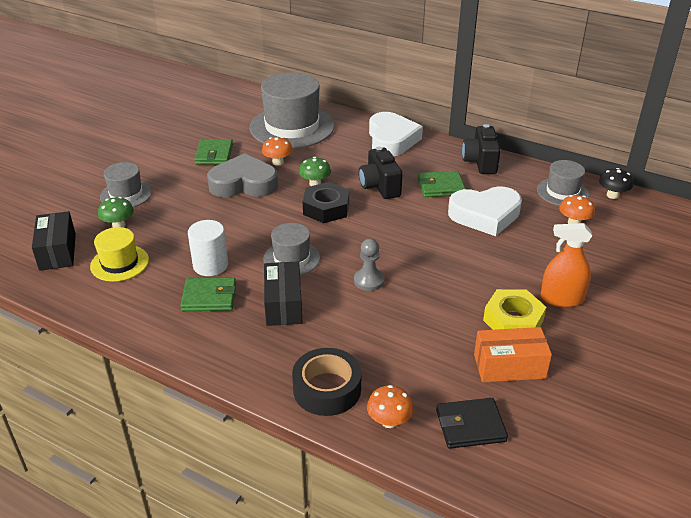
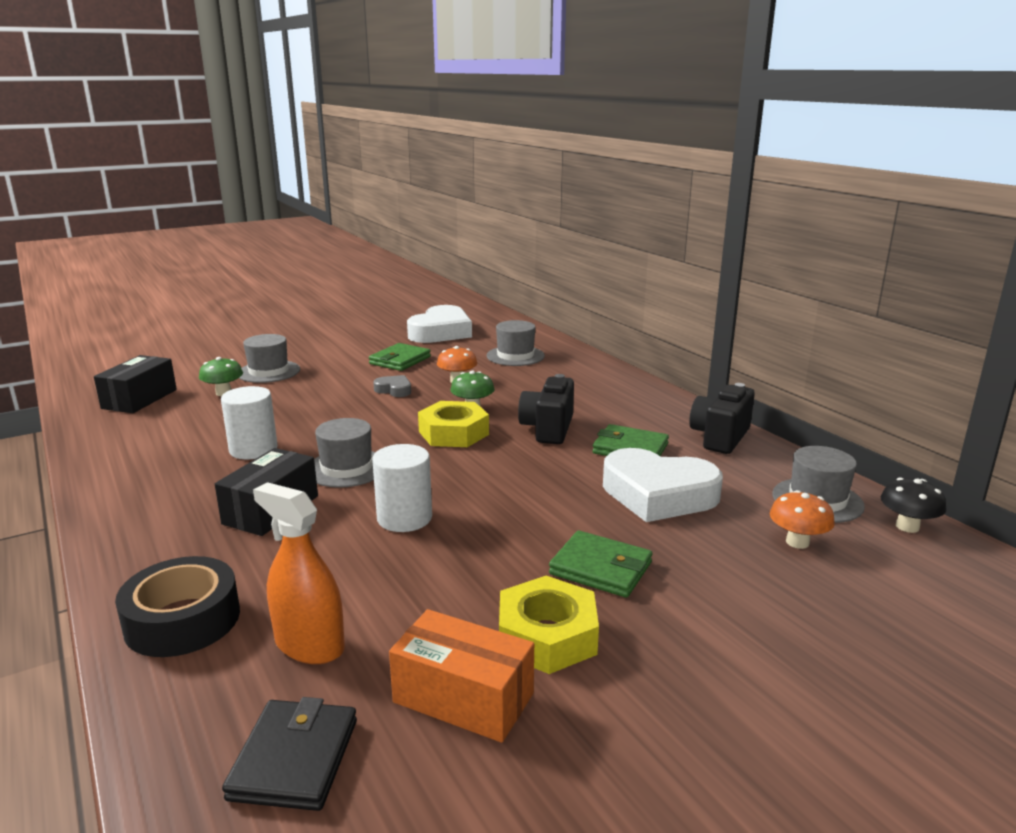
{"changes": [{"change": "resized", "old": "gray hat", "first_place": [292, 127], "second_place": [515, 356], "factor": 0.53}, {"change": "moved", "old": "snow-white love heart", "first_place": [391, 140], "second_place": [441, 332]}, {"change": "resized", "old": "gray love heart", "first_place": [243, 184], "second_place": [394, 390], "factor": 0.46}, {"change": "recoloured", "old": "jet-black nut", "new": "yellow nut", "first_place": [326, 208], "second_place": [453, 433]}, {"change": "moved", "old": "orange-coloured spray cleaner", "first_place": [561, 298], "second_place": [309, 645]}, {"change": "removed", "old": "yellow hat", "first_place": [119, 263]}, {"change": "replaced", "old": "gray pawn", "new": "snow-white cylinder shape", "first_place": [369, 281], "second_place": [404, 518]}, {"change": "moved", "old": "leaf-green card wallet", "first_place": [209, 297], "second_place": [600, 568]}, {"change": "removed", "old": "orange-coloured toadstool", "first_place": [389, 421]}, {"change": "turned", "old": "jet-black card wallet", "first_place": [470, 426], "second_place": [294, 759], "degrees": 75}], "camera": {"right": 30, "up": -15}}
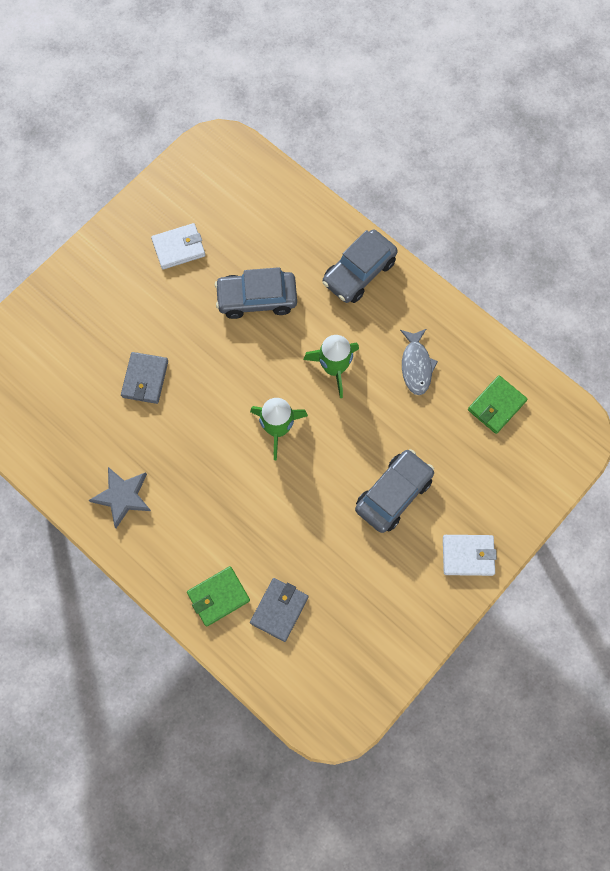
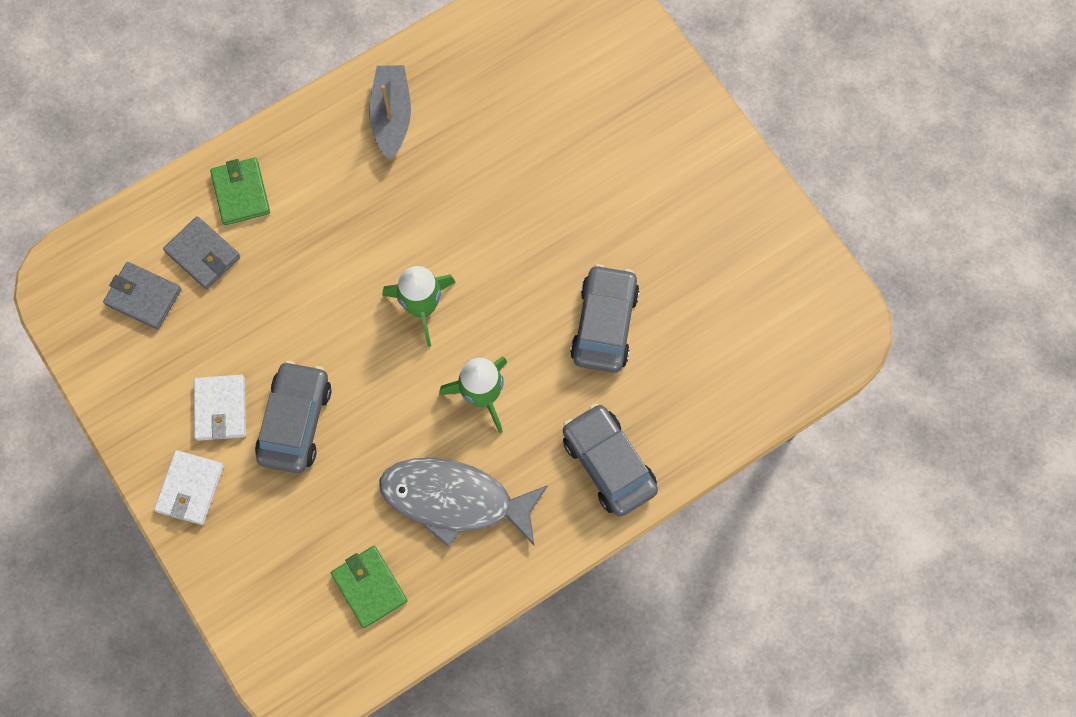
{"changes": [{"change": "moved", "old": "snow-white card wallet", "first_place": [179, 248], "second_place": [221, 409]}, {"change": "resized", "old": "gray fish", "first_place": [416, 366], "second_place": [454, 499], "factor": 1.72}, {"change": "moved", "old": "gray card wallet", "first_place": [145, 379], "second_place": [143, 297]}, {"change": "turned", "old": "gray toy car", "first_place": [393, 494], "second_place": [295, 422], "degrees": -135}, {"change": "replaced", "old": "gray star shape", "new": "gray boat", "first_place": [122, 497], "second_place": [392, 116]}], "camera": {"right": 105, "up": 0}}
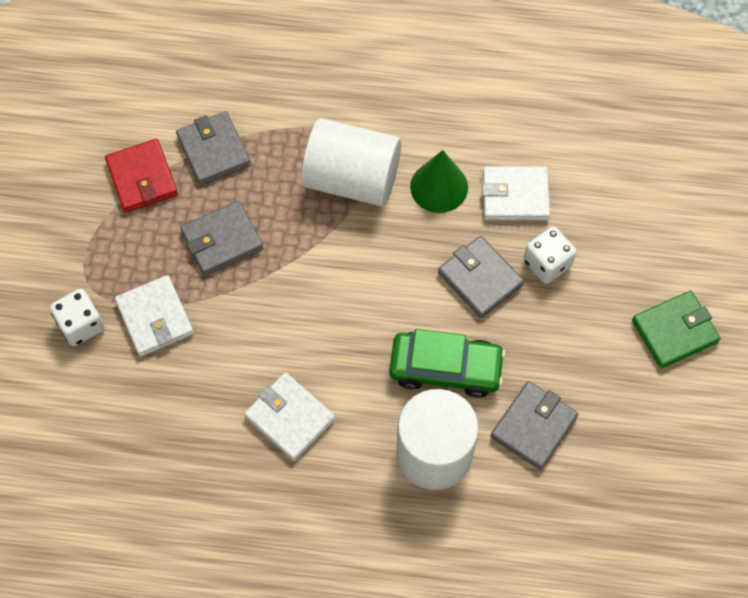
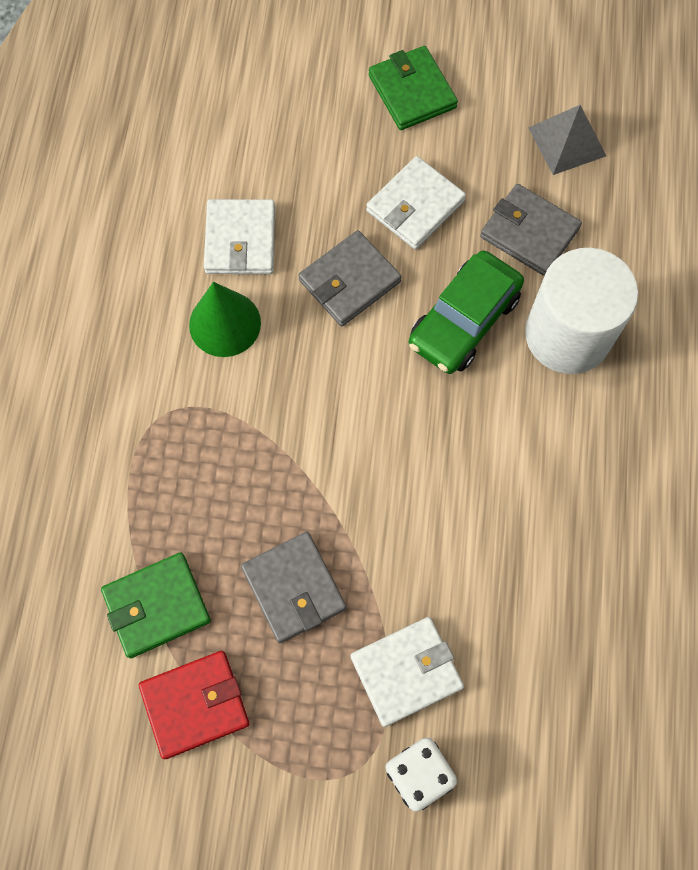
{"changes": [{"change": "recoloured", "old": "gray card wallet", "new": "leaf-green card wallet", "first_place": [214, 150], "second_place": [157, 606]}, {"change": "removed", "old": "snow-white cylinder shape", "first_place": [352, 179]}, {"change": "removed", "old": "snow-white die", "first_place": [547, 263]}, {"change": "turned", "old": "leaf-green toy car", "first_place": [445, 368], "second_place": [464, 321], "degrees": -150}, {"change": "moved", "old": "snow-white card wallet", "first_place": [290, 418], "second_place": [415, 206]}, {"change": "added", "new": "gray pyramid", "second_place": [567, 142]}], "camera": {"right": -90, "up": 5}}
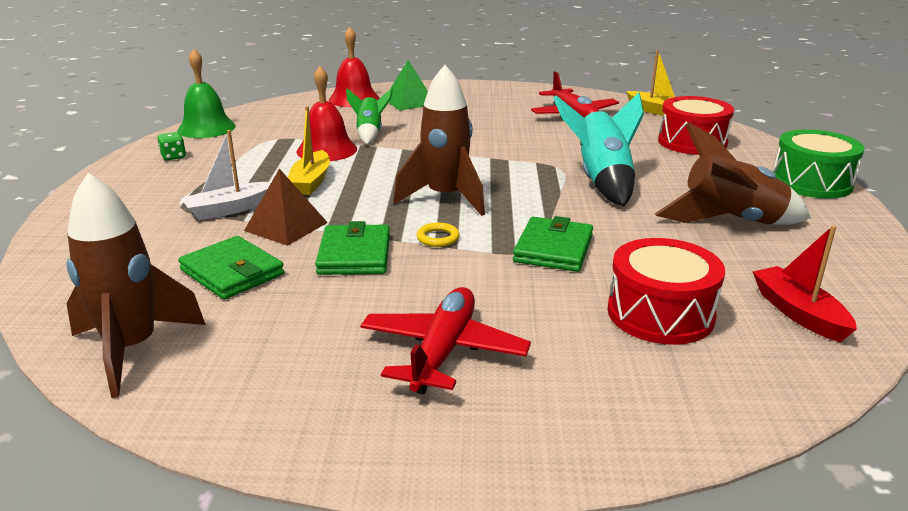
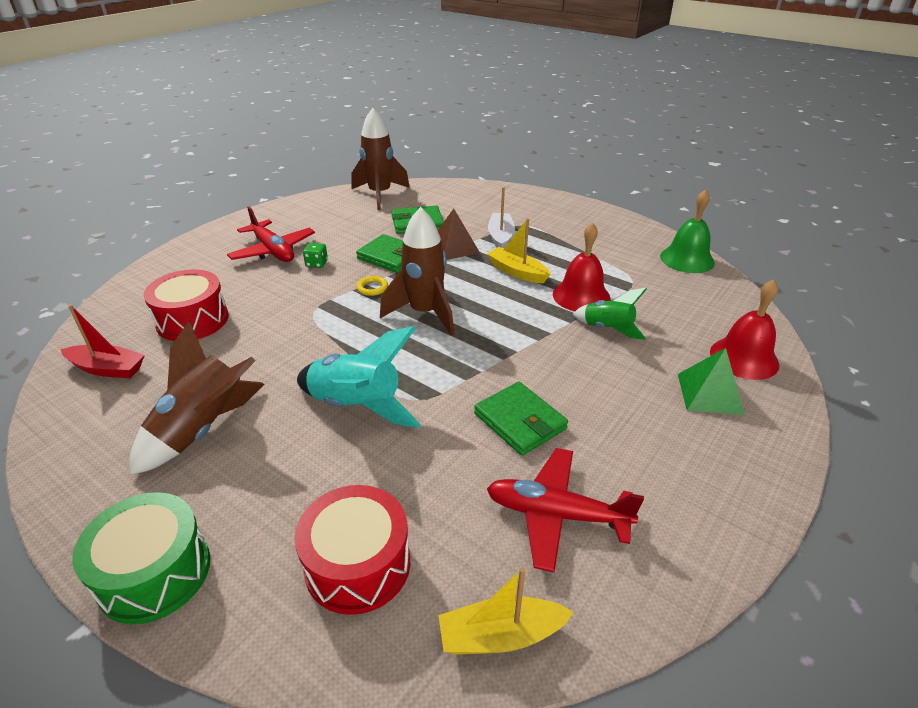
{"changes": [{"change": "moved", "old": "leaf-green die", "first_place": [173, 157], "second_place": [316, 264]}, {"change": "moved", "old": "leaf-green card wallet", "first_place": [553, 249], "second_place": [520, 421]}], "camera": {"right": 125, "up": 10}}
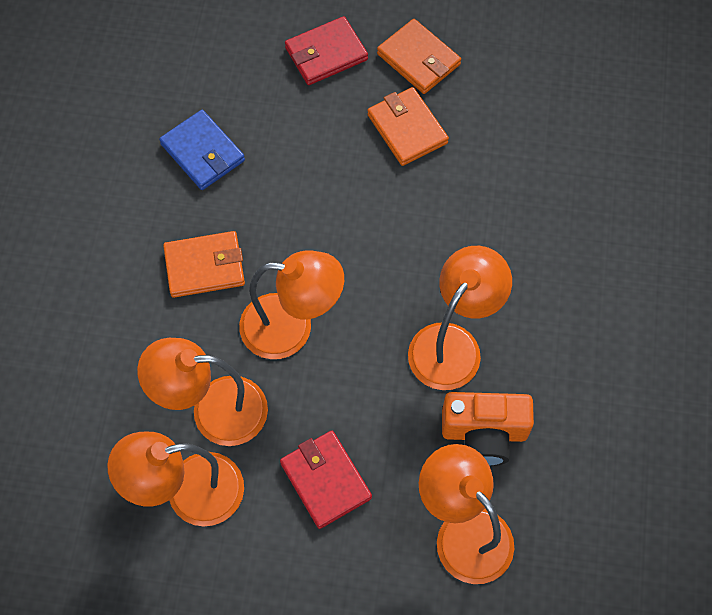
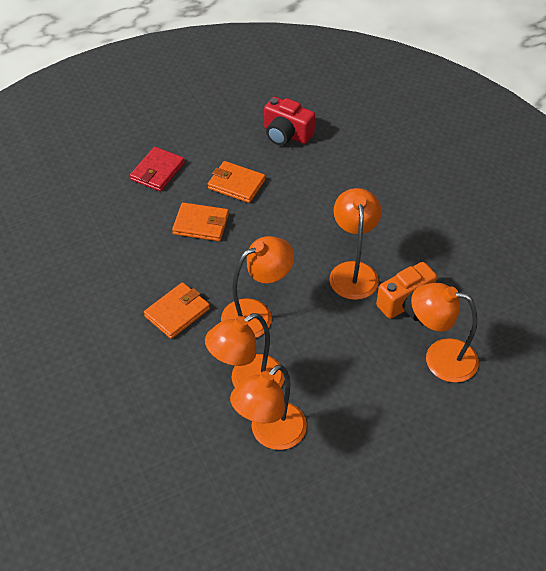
{"changes": [{"change": "moved", "old": "orange-coloured card wallet", "first_place": [418, 59], "second_place": [201, 224]}, {"change": "removed", "old": "cobalt card wallet", "first_place": [203, 152]}, {"change": "removed", "old": "scarlet card wallet", "first_place": [325, 480]}, {"change": "added", "new": "scarlet photo camera", "second_place": [286, 134]}], "camera": {"right": -35, "up": -15}}
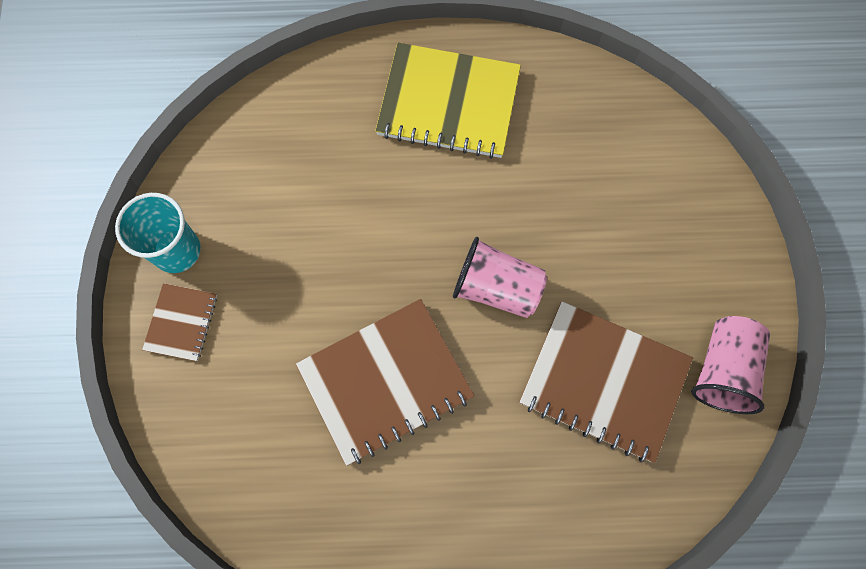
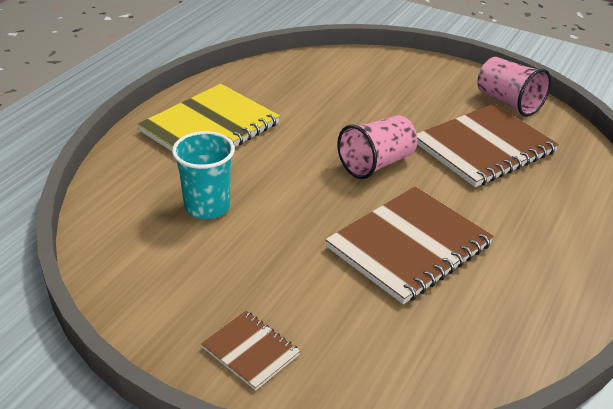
{"changes": [{"change": "moved", "old": "turquoise cup", "first_place": [177, 250], "second_place": [207, 206]}, {"change": "turned", "old": "dark brown exercise book", "first_place": [385, 381], "second_place": [409, 246], "degrees": 45}], "camera": {"right": -60, "up": -35}}
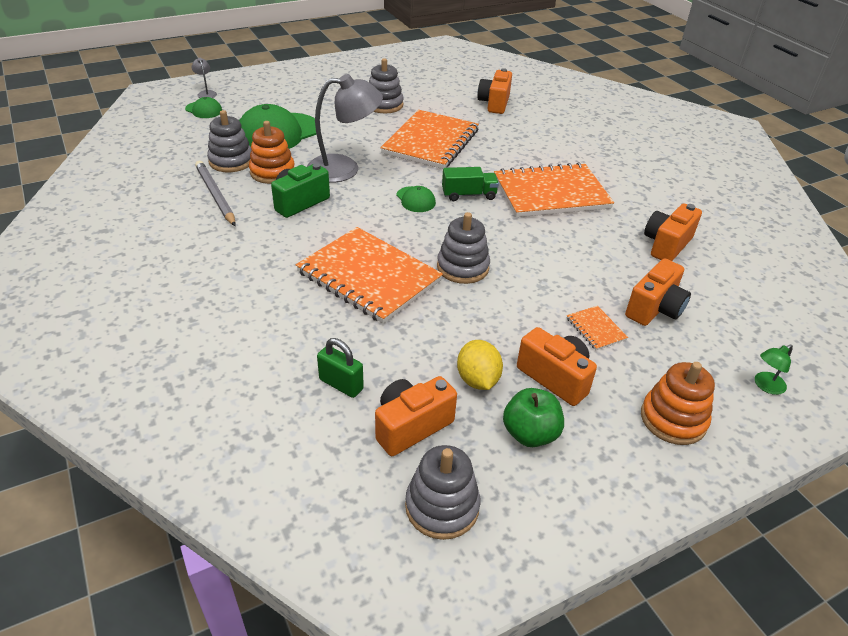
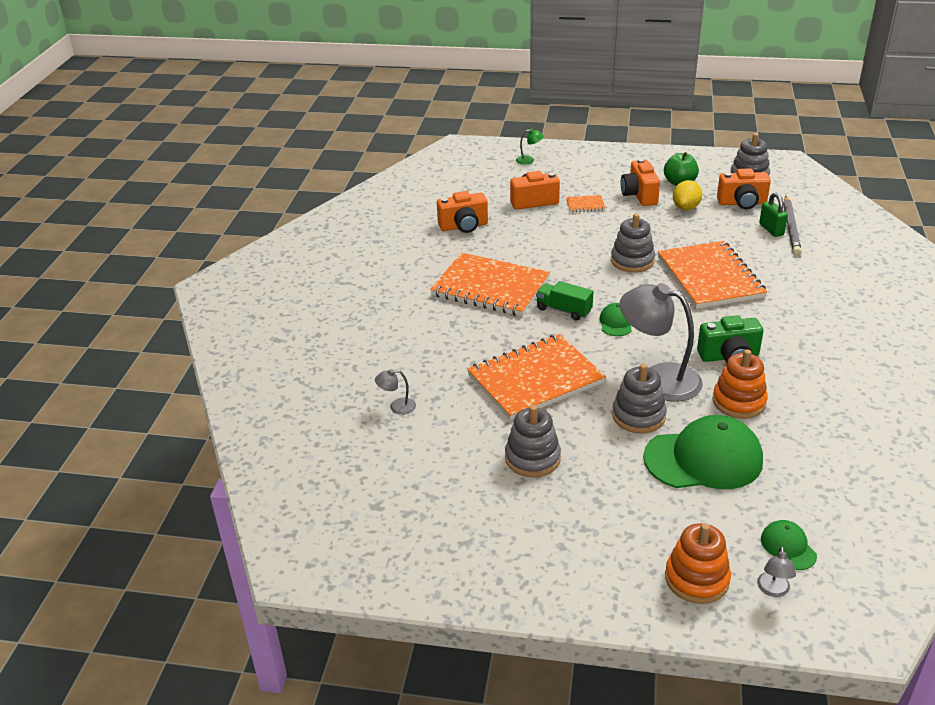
{"changes": [{"change": "replaced", "old": "orange-coloured photo camera", "new": "gray reading lamp", "first_place": [494, 103], "second_place": [397, 407]}, {"change": "moved", "old": "gray stacking toy", "first_place": [231, 161], "second_place": [638, 416]}, {"change": "moved", "old": "gray pencil", "first_place": [215, 195], "second_place": [791, 227]}, {"change": "turned", "old": "orange-coloured exercise book", "first_place": [596, 329], "second_place": [585, 205], "degrees": 75}, {"change": "moved", "old": "orange-coloured stacking toy", "first_place": [673, 419], "second_place": [696, 579]}], "camera": {"right": -140, "up": -5}}
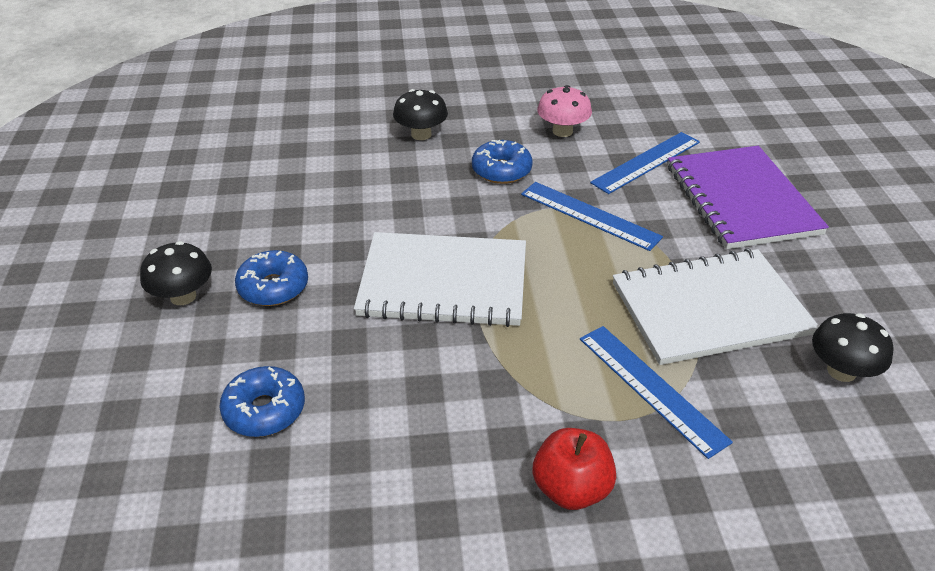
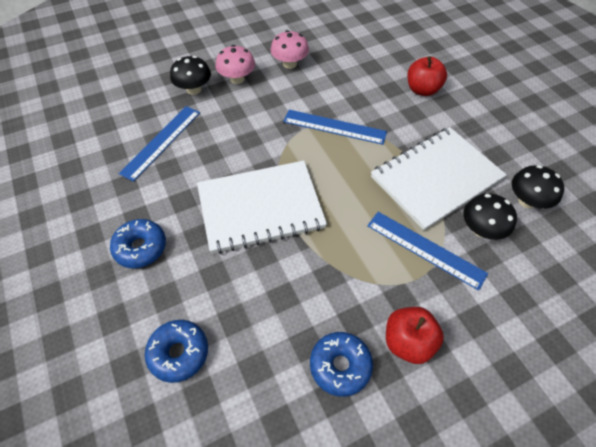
{"changes": [{"change": "moved", "old": "cobalt ruler", "first_place": [646, 162], "second_place": [161, 142]}, {"change": "moved", "old": "cobalt glazed donut", "first_place": [501, 170], "second_place": [340, 366]}, {"change": "replaced", "old": "violet exercise book", "new": "scarlet toy apple", "first_place": [741, 199], "second_place": [422, 90]}, {"change": "moved", "old": "jet-black toadstool", "first_place": [183, 296], "second_place": [481, 229]}, {"change": "added", "new": "rose-pink toadstool", "second_place": [237, 79]}], "camera": {"right": -20, "up": 15}}
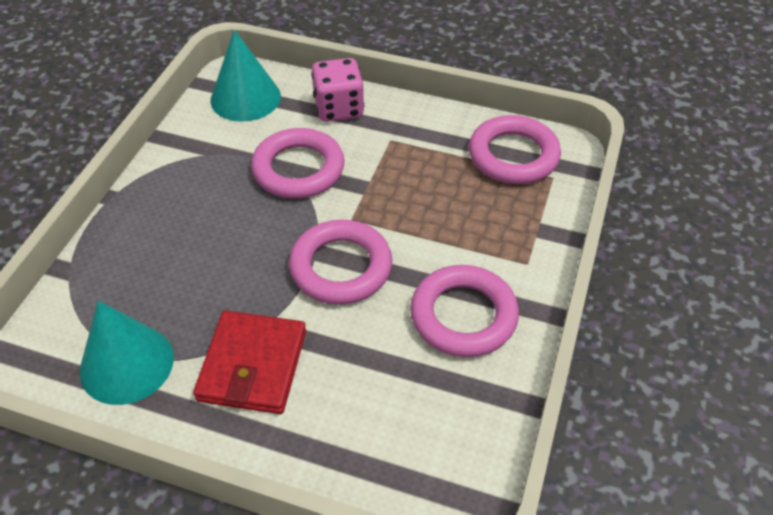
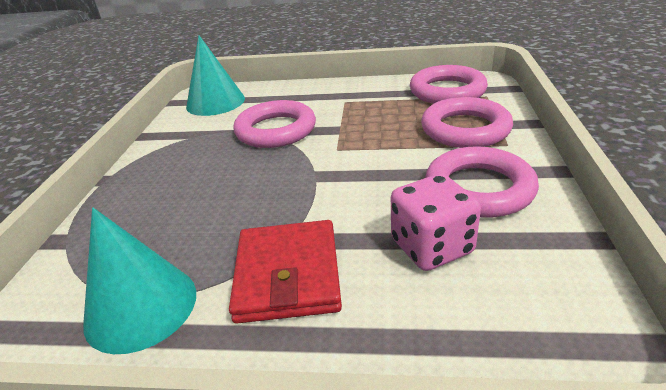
{"changes": [{"change": "moved", "old": "rose-pink die", "first_place": [339, 108], "second_place": [431, 247]}, {"change": "moved", "old": "rose-pink ring", "first_place": [341, 267], "second_place": [465, 129]}], "camera": {"right": -10, "up": -15}}
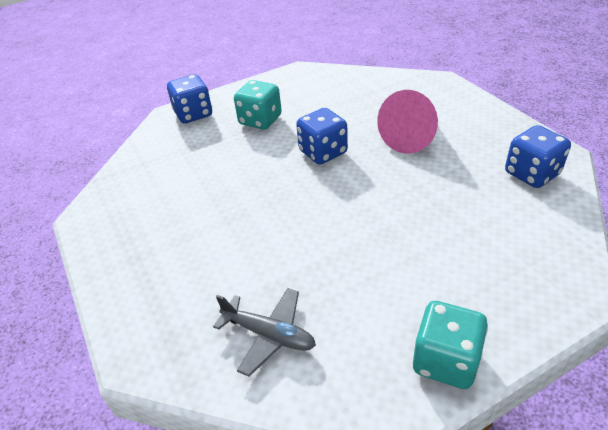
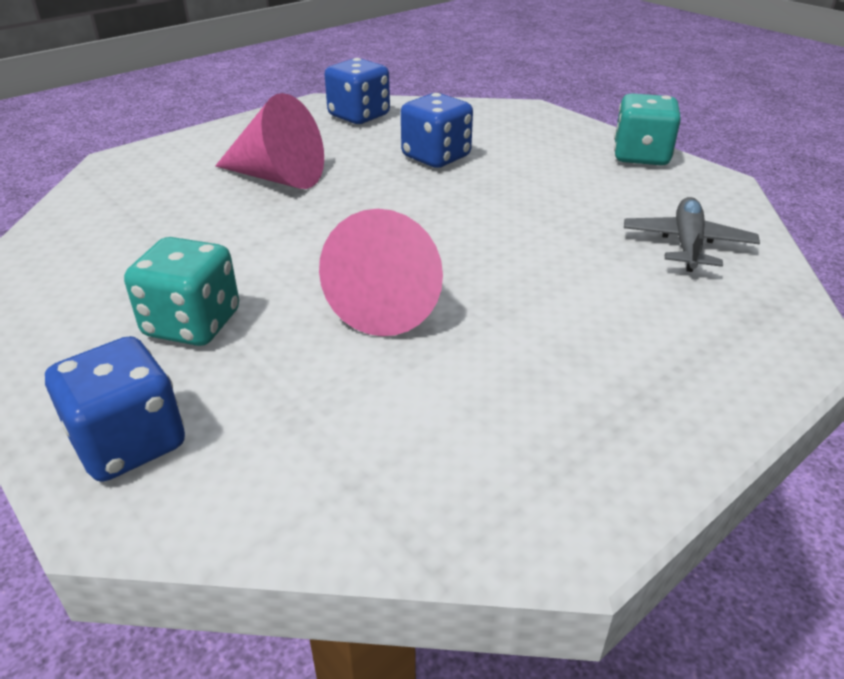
{"changes": [{"change": "moved", "old": "cobalt die", "first_place": [323, 152], "second_place": [436, 157]}, {"change": "added", "new": "rose-pink solid cone", "second_place": [391, 302]}], "camera": {"right": -105, "up": -5}}
